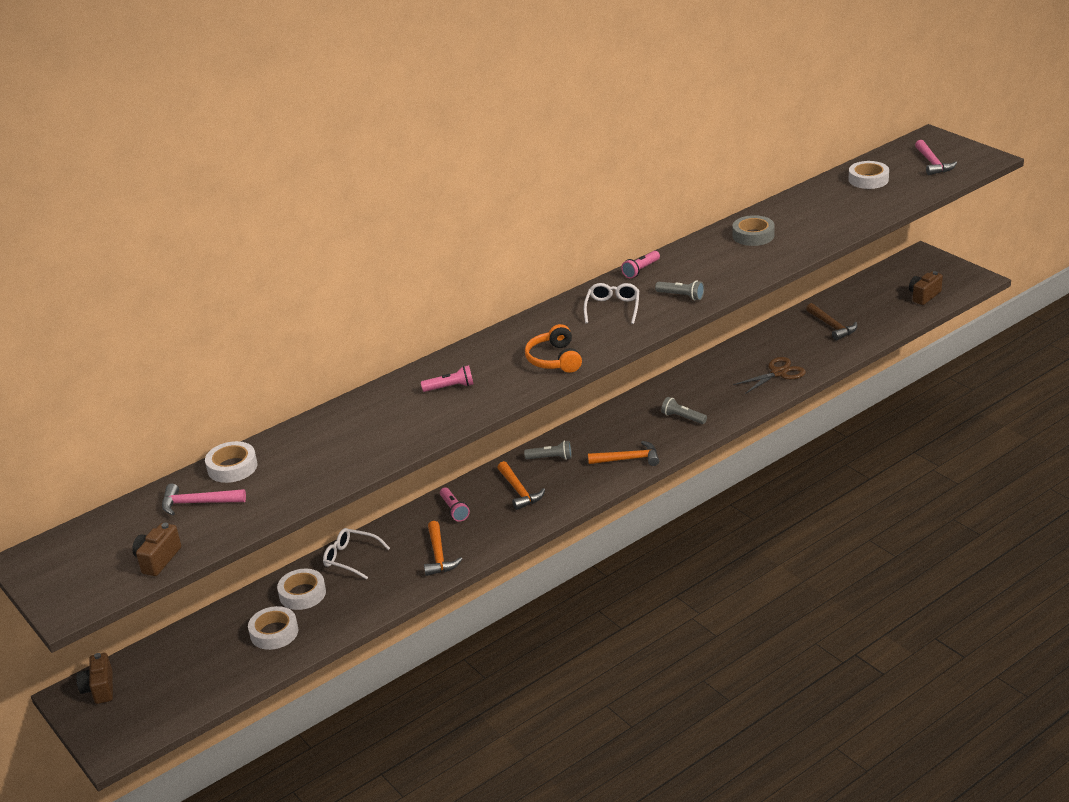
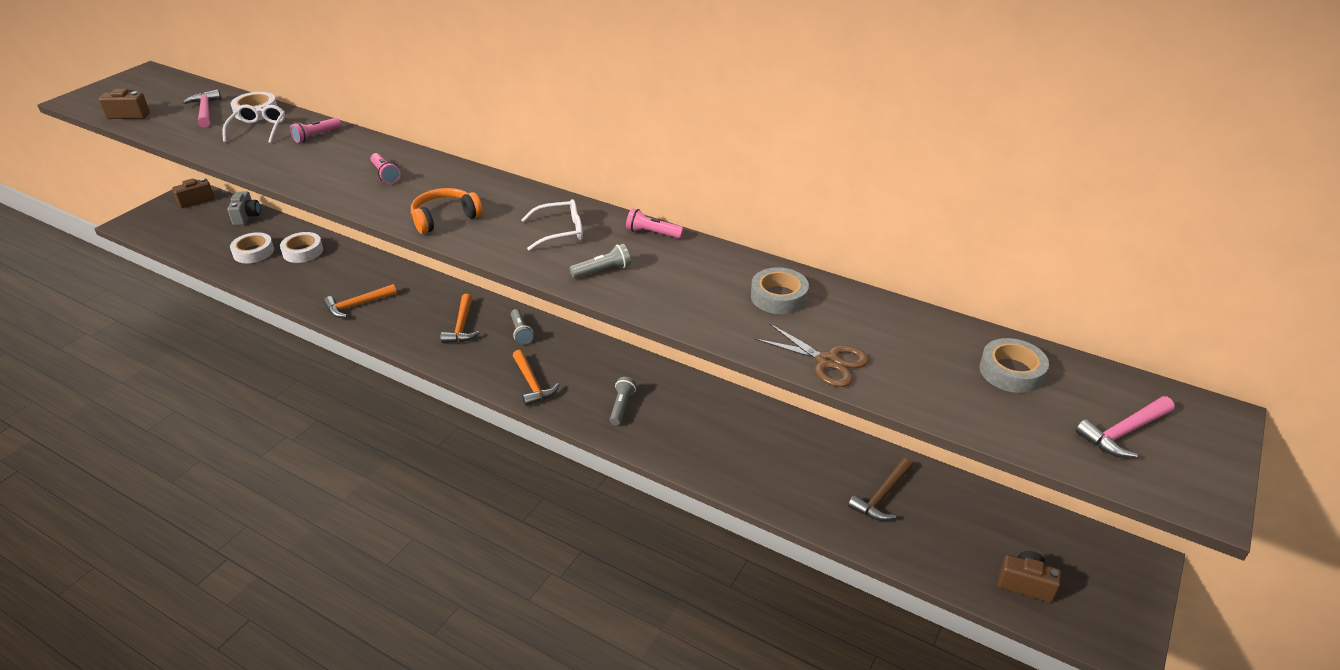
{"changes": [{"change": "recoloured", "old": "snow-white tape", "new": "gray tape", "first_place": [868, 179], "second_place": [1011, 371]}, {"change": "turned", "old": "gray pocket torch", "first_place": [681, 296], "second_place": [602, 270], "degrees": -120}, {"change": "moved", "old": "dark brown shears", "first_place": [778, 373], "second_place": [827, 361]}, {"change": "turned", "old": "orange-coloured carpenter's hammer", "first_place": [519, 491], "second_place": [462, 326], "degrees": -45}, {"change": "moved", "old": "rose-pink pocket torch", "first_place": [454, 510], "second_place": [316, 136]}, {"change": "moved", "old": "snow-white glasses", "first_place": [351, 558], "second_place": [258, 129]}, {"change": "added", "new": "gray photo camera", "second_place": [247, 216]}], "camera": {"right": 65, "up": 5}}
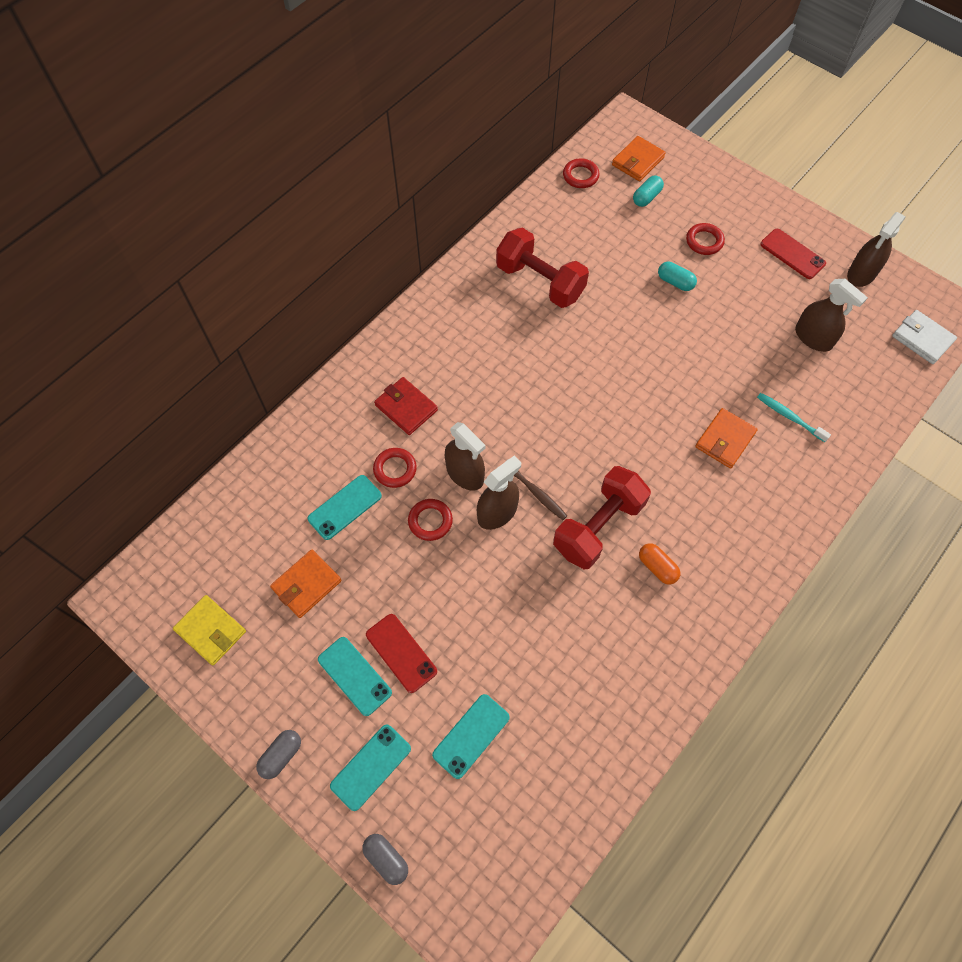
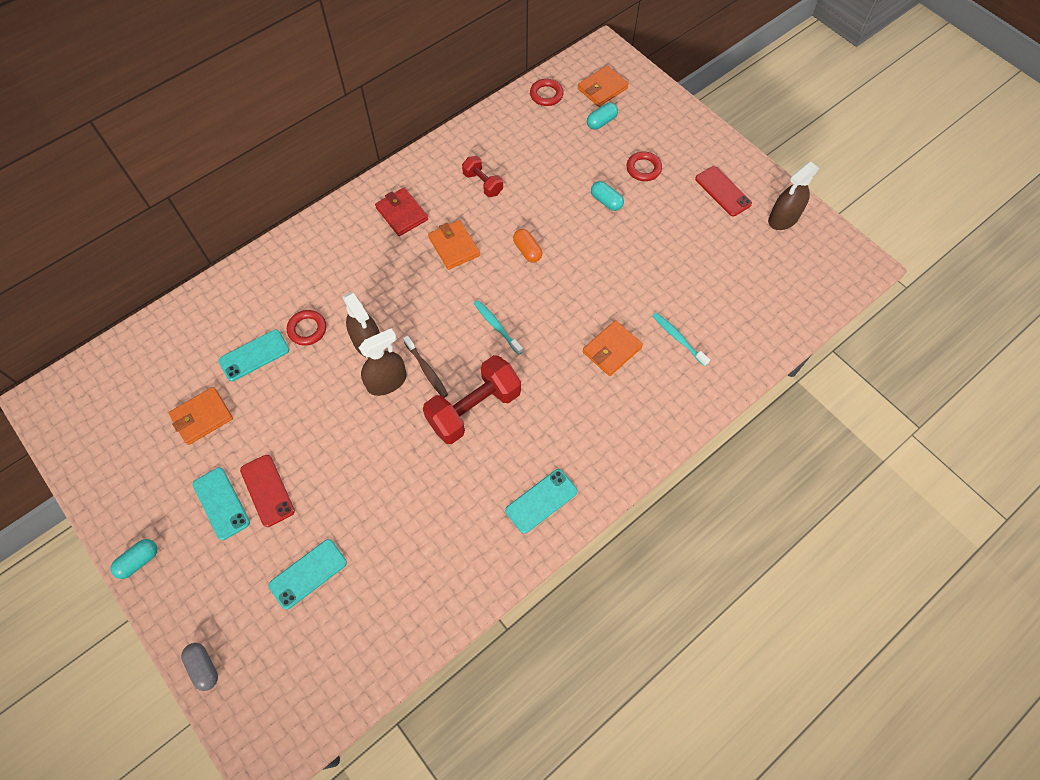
{"changes": [{"change": "resized", "old": "scarlet hand weight", "first_place": [540, 281], "second_place": [483, 183], "factor": 0.54}, {"change": "removed", "old": "dark brown spray cleaner", "first_place": [813, 338]}, {"change": "removed", "old": "snow-white card wallet", "first_place": [922, 339]}, {"change": "moved", "old": "scarlet card wallet", "first_place": [406, 408], "second_place": [402, 214]}, {"change": "removed", "old": "scarlet ring", "first_place": [430, 521]}, {"change": "moved", "old": "orange-coloured pill shape", "first_place": [657, 567], "second_place": [527, 250]}, {"change": "removed", "old": "yellow card wallet", "first_place": [211, 631]}, {"change": "moved", "old": "turquoise phone", "first_place": [371, 767], "second_place": [541, 501]}, {"change": "recoloured", "old": "gray pill shape", "new": "turquoise pill shape", "first_place": [281, 755], "second_place": [139, 561]}, {"change": "added", "new": "orange-coloured card wallet", "second_place": [454, 246]}, {"change": "added", "new": "turquoise dental brush", "second_place": [496, 326]}], "camera": {"right": 10, "up": 0}}
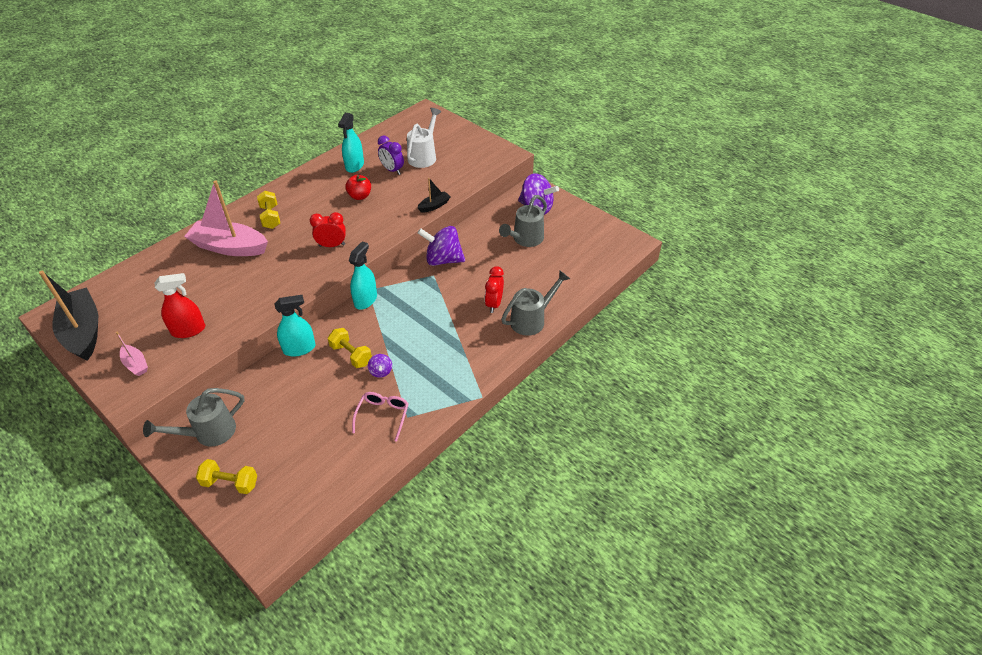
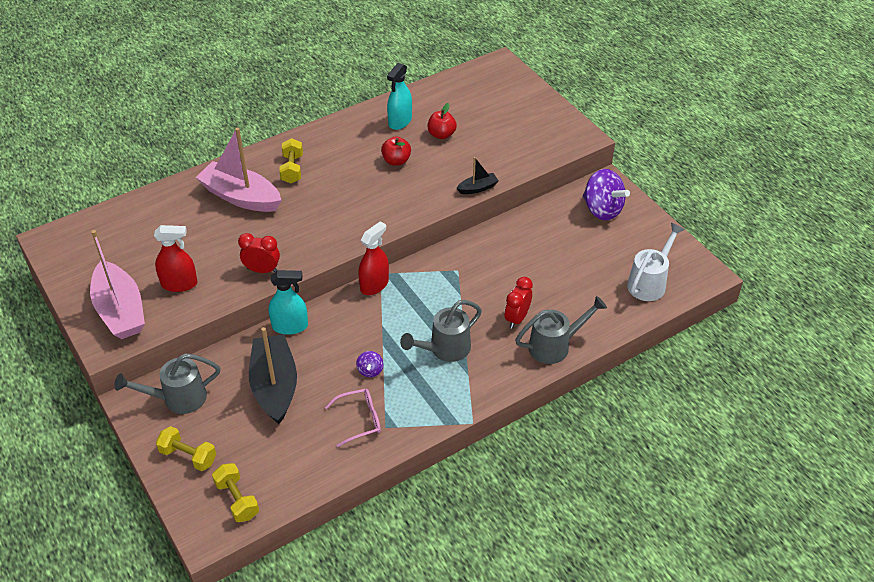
{"changes": [{"change": "moved", "old": "snow-white sprinkling can", "first_place": [424, 156], "second_place": [649, 282]}, {"change": "replaced", "old": "violet clock", "new": "scarlet toy apple", "first_place": [392, 170], "second_place": [441, 134]}, {"change": "moved", "old": "gray sprinkling can", "first_place": [525, 239], "second_place": [445, 349]}, {"change": "moved", "old": "scarlet clock", "first_place": [332, 245], "second_place": [262, 270]}, {"change": "removed", "old": "violet toy top", "first_place": [443, 260]}, {"change": "recoloured", "old": "turquoise spray cleaner", "new": "scarlet spray cleaner", "first_place": [365, 300], "second_place": [374, 285]}, {"change": "moved", "old": "jet-black boat", "first_place": [83, 331], "second_place": [275, 386]}, {"change": "moved", "old": "yellow hand weight", "first_place": [351, 355], "second_place": [237, 499]}, {"change": "resized", "old": "rose-pink boat", "first_place": [136, 364], "second_place": [120, 310], "factor": 2.15}, {"change": "turned", "old": "rose-pink glasses", "first_place": [383, 415], "second_place": [360, 420], "degrees": 45}], "camera": {"right": 15, "up": 0}}
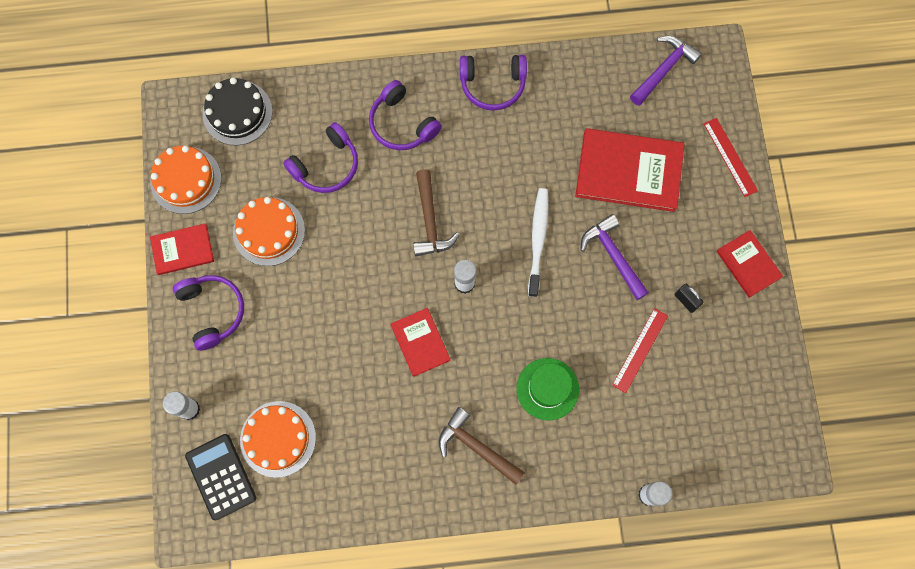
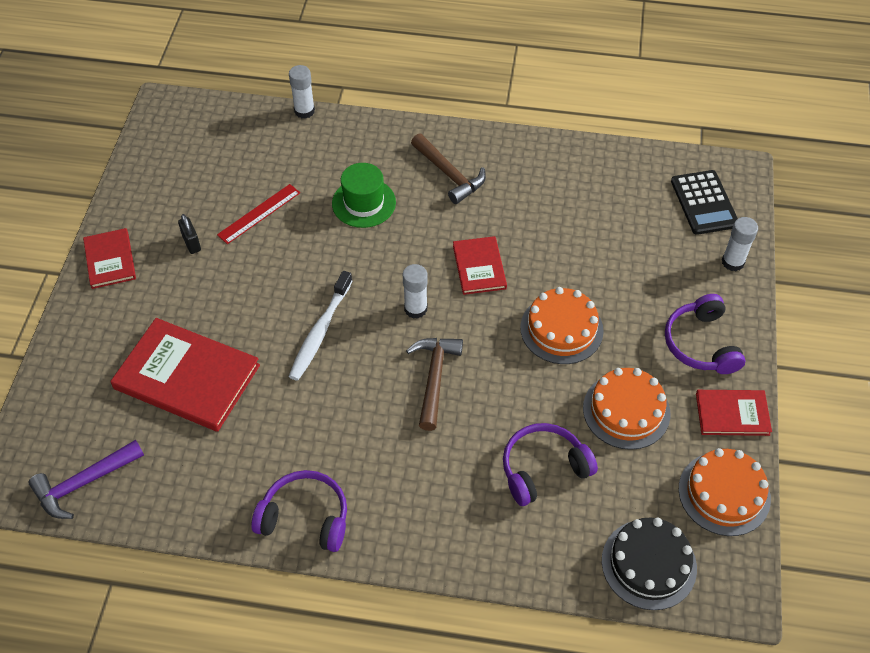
{"changes": [{"change": "removed", "old": "violet headset", "first_place": [402, 124]}, {"change": "removed", "old": "scarlet ruler", "first_place": [730, 157]}, {"change": "removed", "old": "violet carpenter's hammer", "first_place": [613, 255]}, {"change": "moved", "old": "orange-coloured cake", "first_place": [278, 439], "second_place": [561, 329]}], "camera": {"right": -165, "up": -20}}
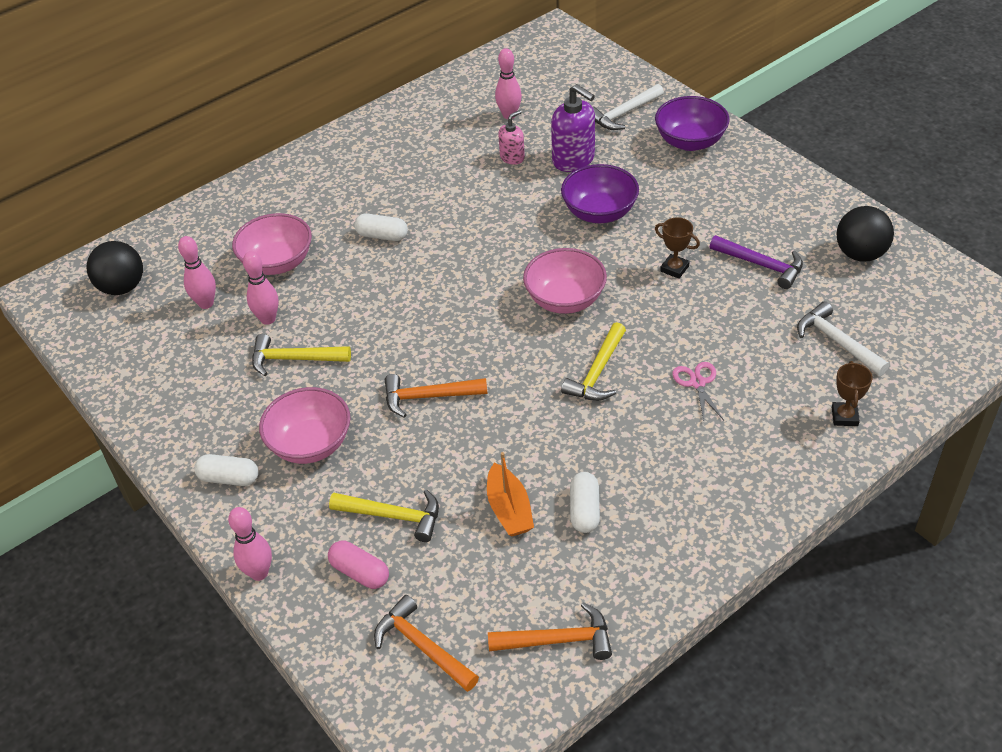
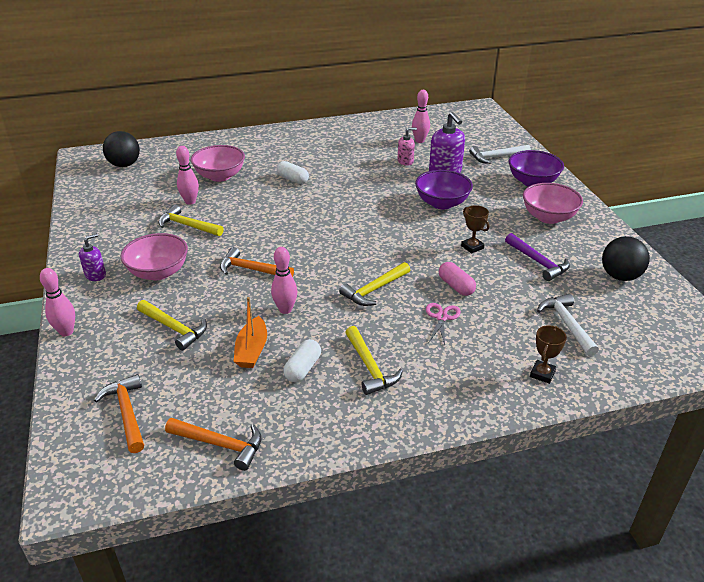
{"changes": [{"change": "moved", "old": "rose-pink tenpin", "first_place": [206, 303], "second_place": [285, 309]}, {"change": "moved", "old": "rose-pink bowl", "first_place": [565, 300], "second_place": [548, 217]}, {"change": "replaced", "old": "snow-white pill shape", "new": "violet pump bottle", "first_place": [229, 478], "second_place": [95, 275]}, {"change": "moved", "old": "rose-pink pill shape", "first_place": [360, 572], "second_place": [456, 286]}, {"change": "added", "new": "yellow carpenter's hammer", "second_place": [370, 367]}], "camera": {"right": 20, "up": -10}}
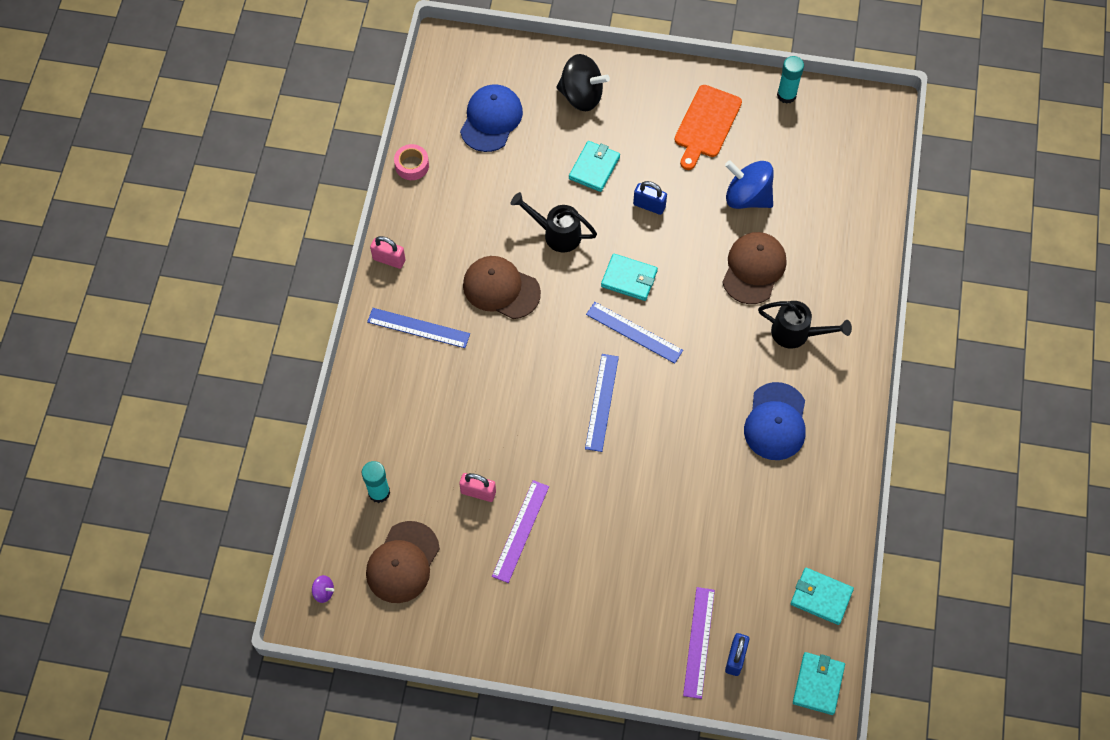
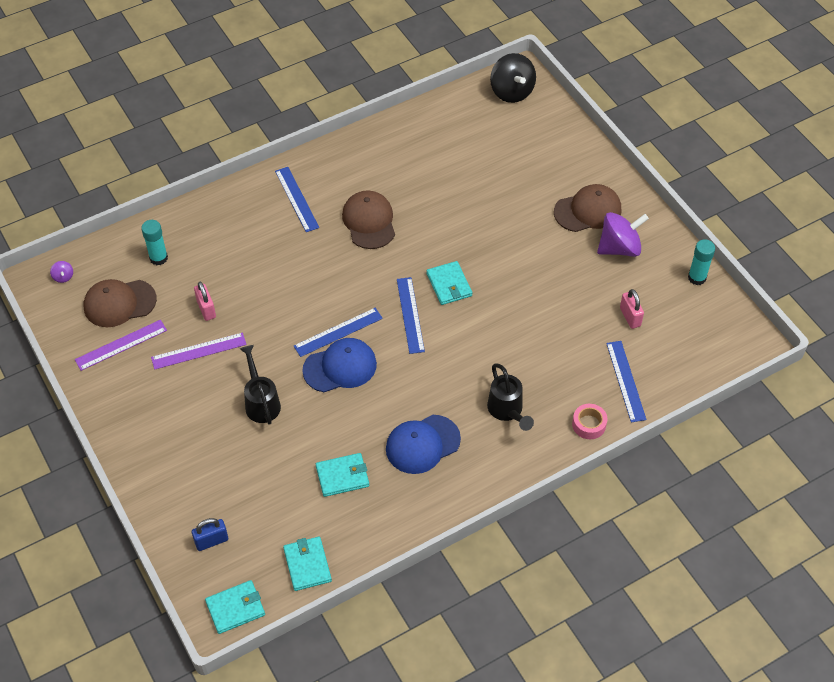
{"changes": [{"change": "moved", "old": "jet-black toy top", "first_place": [581, 96], "second_place": [511, 92]}, {"change": "moved", "old": "cobalt baseball cap", "first_place": [491, 119], "second_place": [340, 367]}, {"change": "replaced", "old": "orange-coloured chopping board", "new": "violet toy top", "first_place": [706, 124], "second_place": [619, 248]}, {"change": "moved", "old": "turquoise card wallet", "first_place": [594, 168], "second_place": [342, 476]}, {"change": "moved", "old": "rose-pink tape", "first_place": [412, 165], "second_place": [589, 424]}, {"change": "removed", "old": "cobalt toy top", "first_place": [747, 197]}, {"change": "removed", "old": "cobalt lock", "first_place": [649, 205]}, {"change": "moved", "old": "jet-black sprinkling can", "first_place": [556, 234], "second_place": [261, 402]}, {"change": "moved", "old": "dark brown baseball cap", "first_place": [754, 269], "second_place": [588, 211]}, {"change": "moved", "old": "rose-pink lock", "first_place": [389, 259], "second_place": [630, 317]}, {"change": "moved", "old": "violet ruler", "first_place": [699, 642], "second_place": [121, 345]}, {"change": "added", "new": "cobalt ruler", "second_place": [625, 381]}], "camera": {"right": 50, "up": -10}}
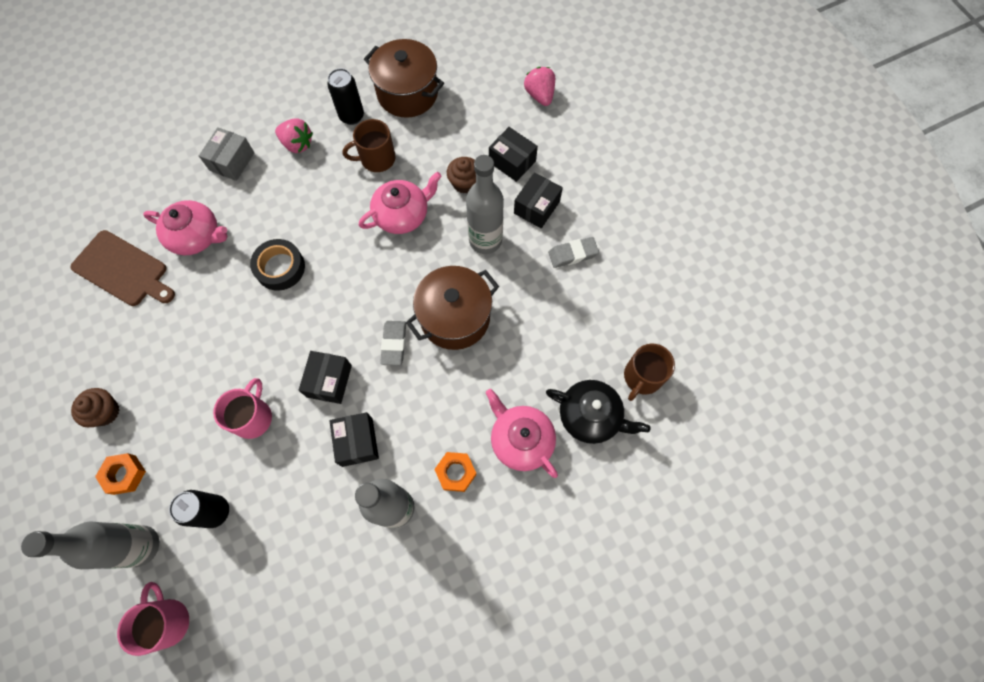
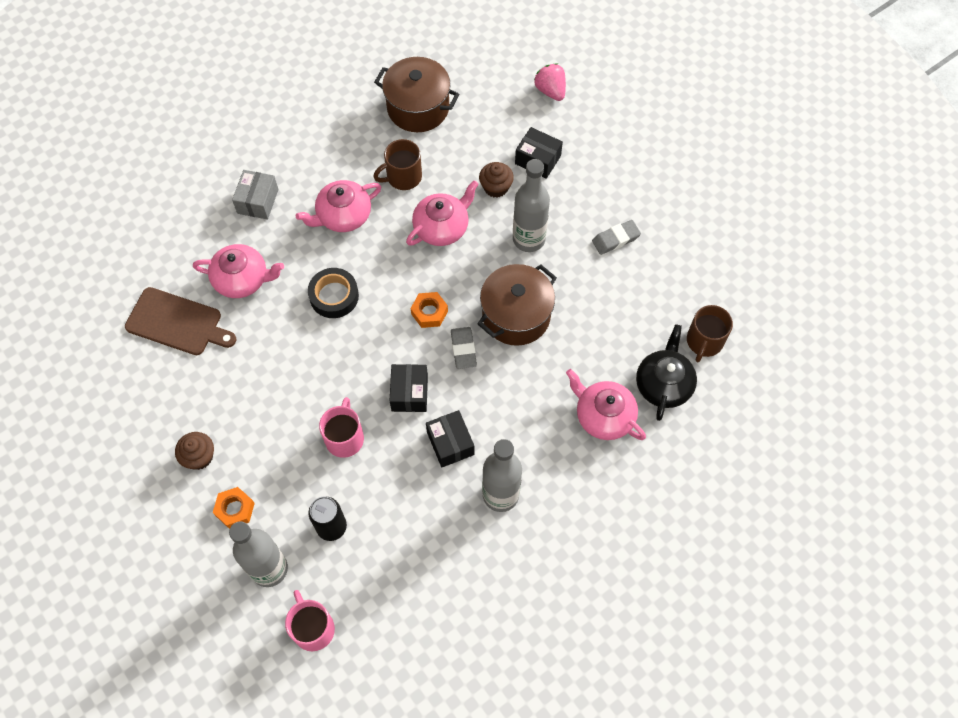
{"changes": [{"change": "removed", "old": "jet-black soda can", "first_place": [351, 116]}, {"change": "removed", "old": "rose-pink berry", "first_place": [297, 144]}, {"change": "removed", "old": "jet-black box", "first_place": [536, 207]}, {"change": "turned", "old": "jet-black tea pot", "first_place": [590, 416], "second_place": [663, 384], "degrees": -90}, {"change": "moved", "old": "orange-coloured nut", "first_place": [456, 472], "second_place": [429, 312]}, {"change": "added", "new": "rose-pink tea pot", "second_place": [343, 215]}], "camera": {"right": -10, "up": -5}}
